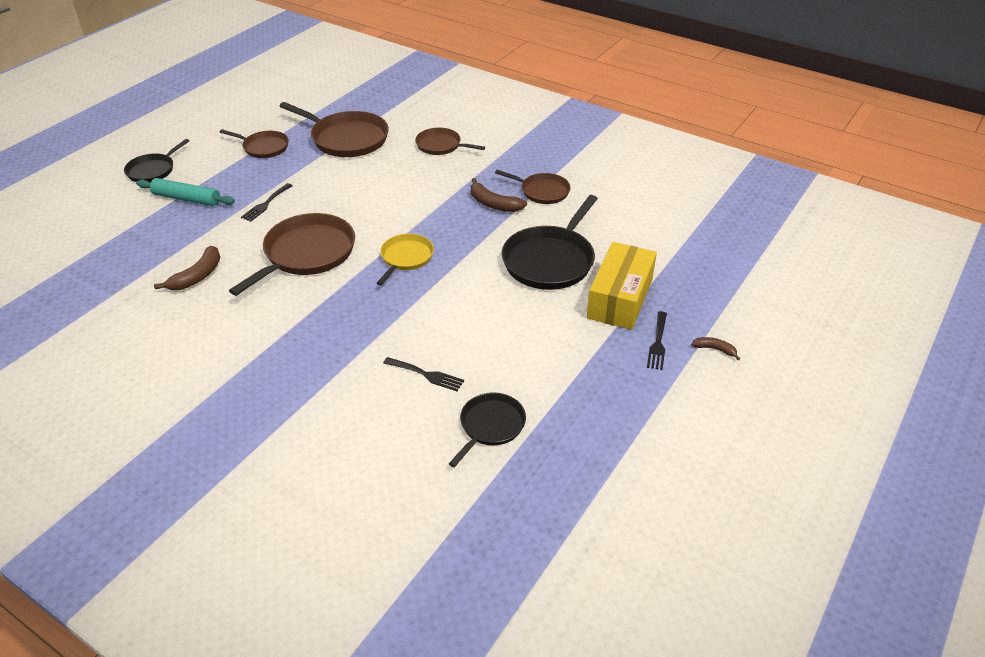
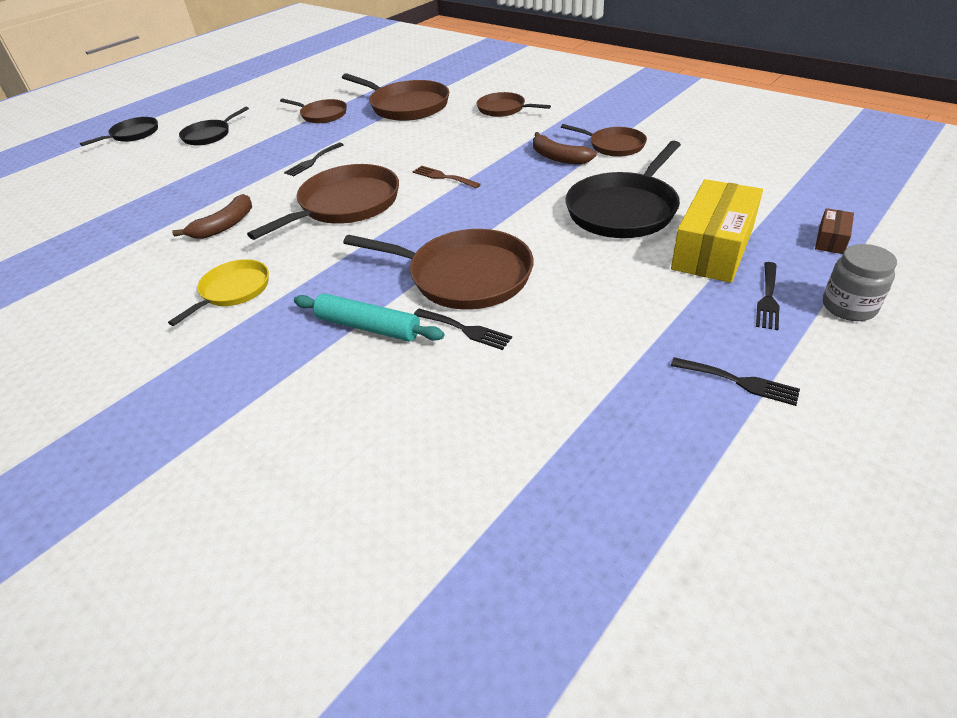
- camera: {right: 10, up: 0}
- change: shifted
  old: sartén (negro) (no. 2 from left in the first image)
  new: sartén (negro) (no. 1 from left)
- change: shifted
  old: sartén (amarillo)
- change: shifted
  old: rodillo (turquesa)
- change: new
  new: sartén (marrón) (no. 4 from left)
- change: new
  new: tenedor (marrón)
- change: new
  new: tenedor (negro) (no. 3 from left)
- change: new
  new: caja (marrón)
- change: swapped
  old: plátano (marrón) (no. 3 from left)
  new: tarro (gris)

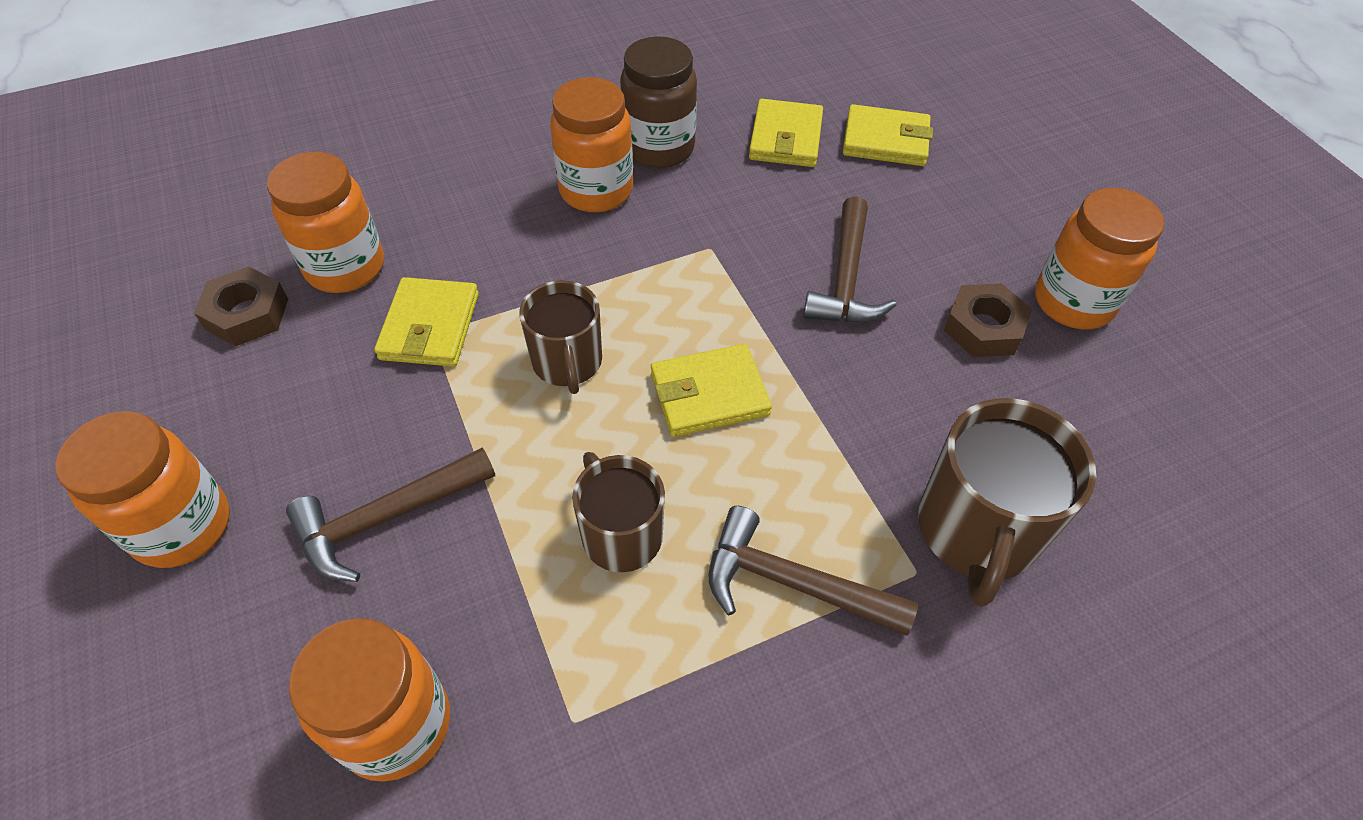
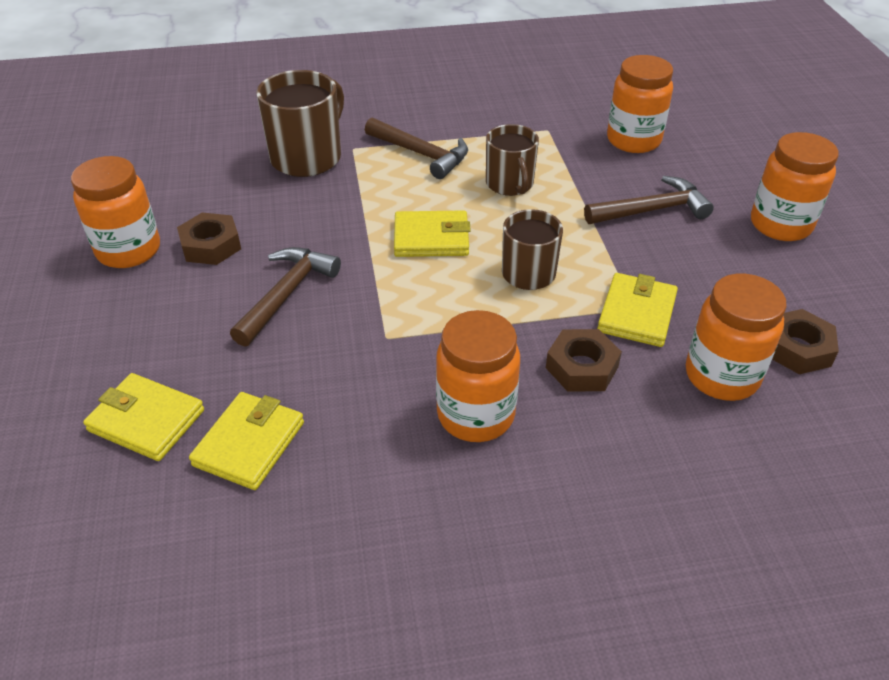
- camera: {right: -165, up: -10}
- change: new
  new: tuerca (marrón) (no. 2 from left)
- change: gone
  old: tarro (marrón)

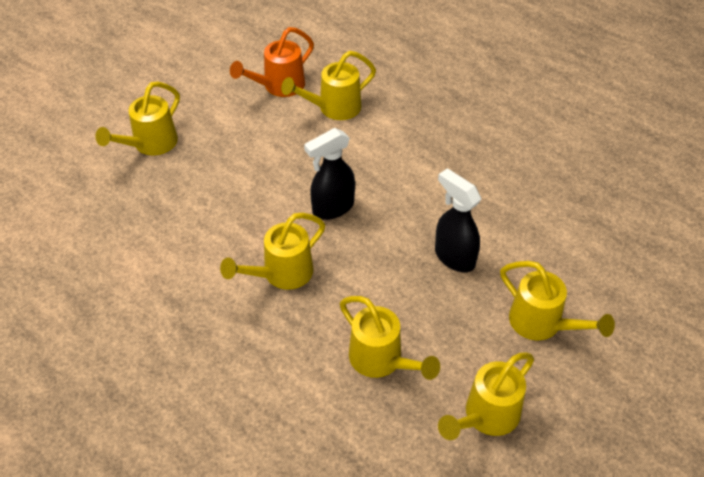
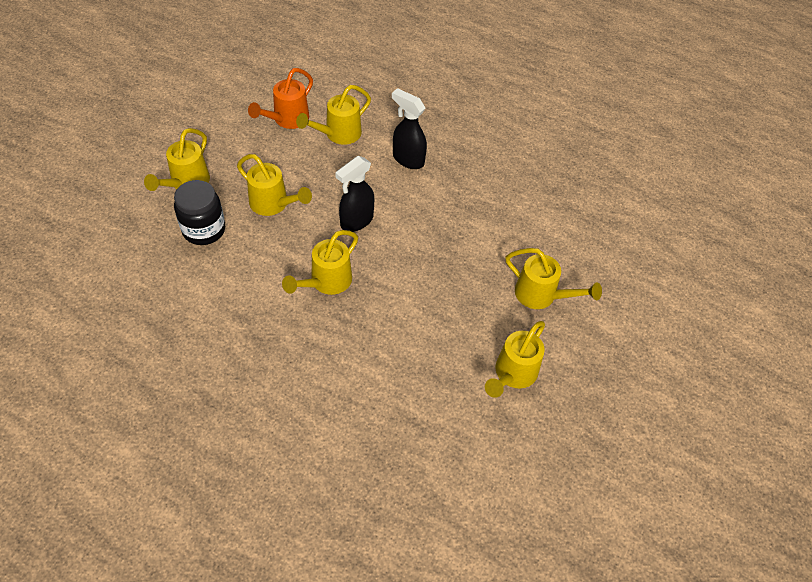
- camera: {right: -15, up: 5}
- change: new
  new: tarro (negro)
- change: shifted
  old: regadera (amarillo) (no. 4 from left in the first image)
  new: regadera (amarillo) (no. 2 from left)
- change: shifted
  old: pulverizador (negro) (no. 2 from left)

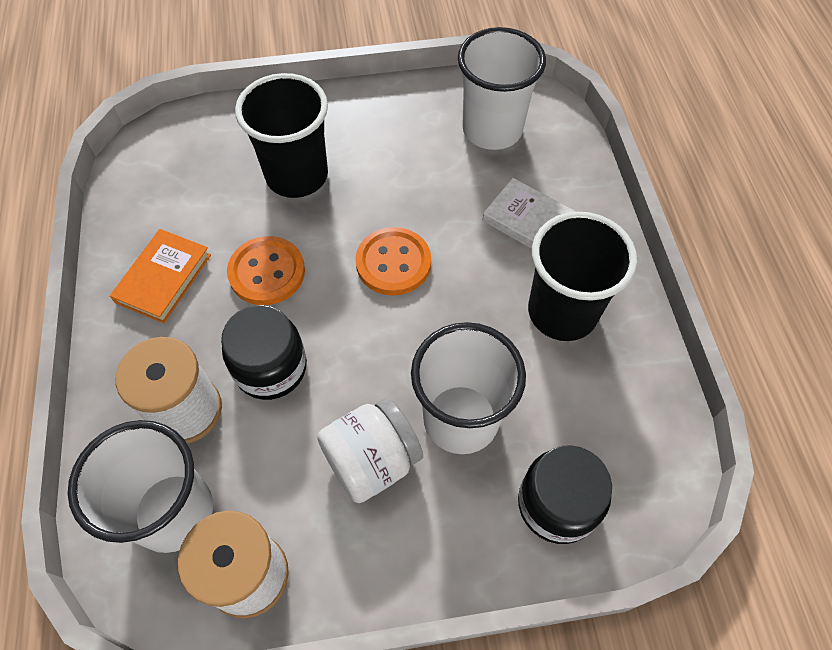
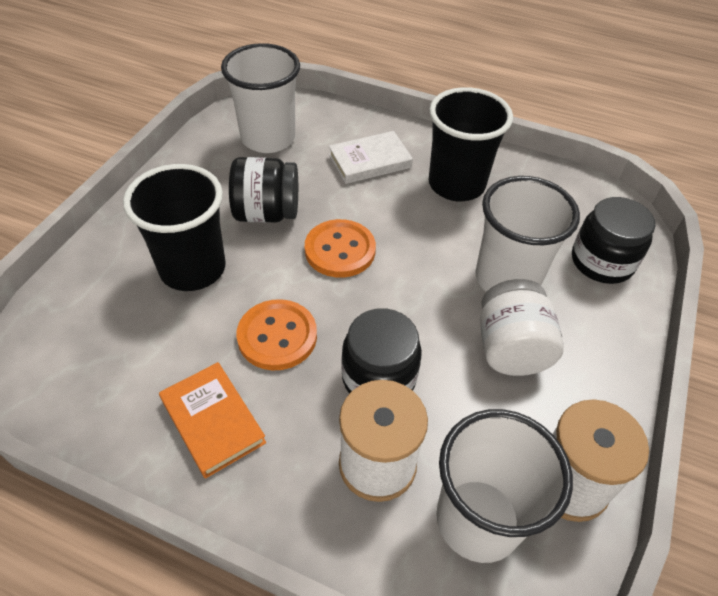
- camera: {right: -60, up: -10}
- change: new
  new: tarro (negro) (no. 1 from left)

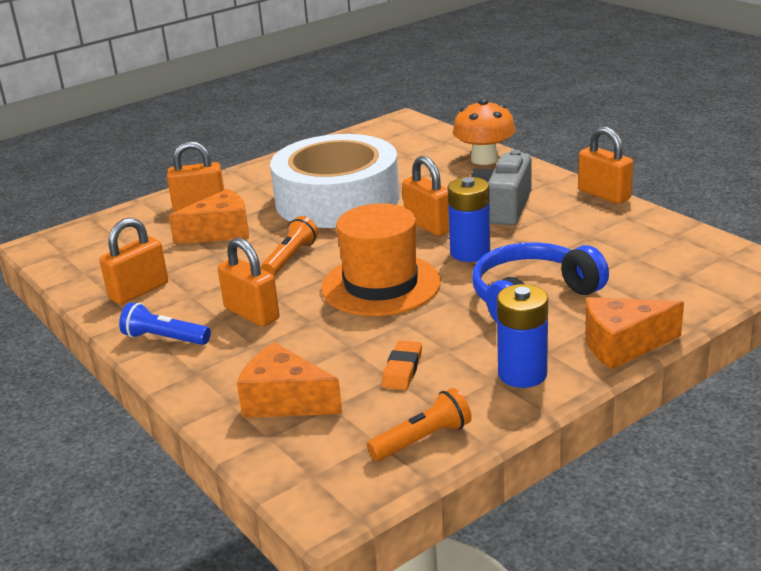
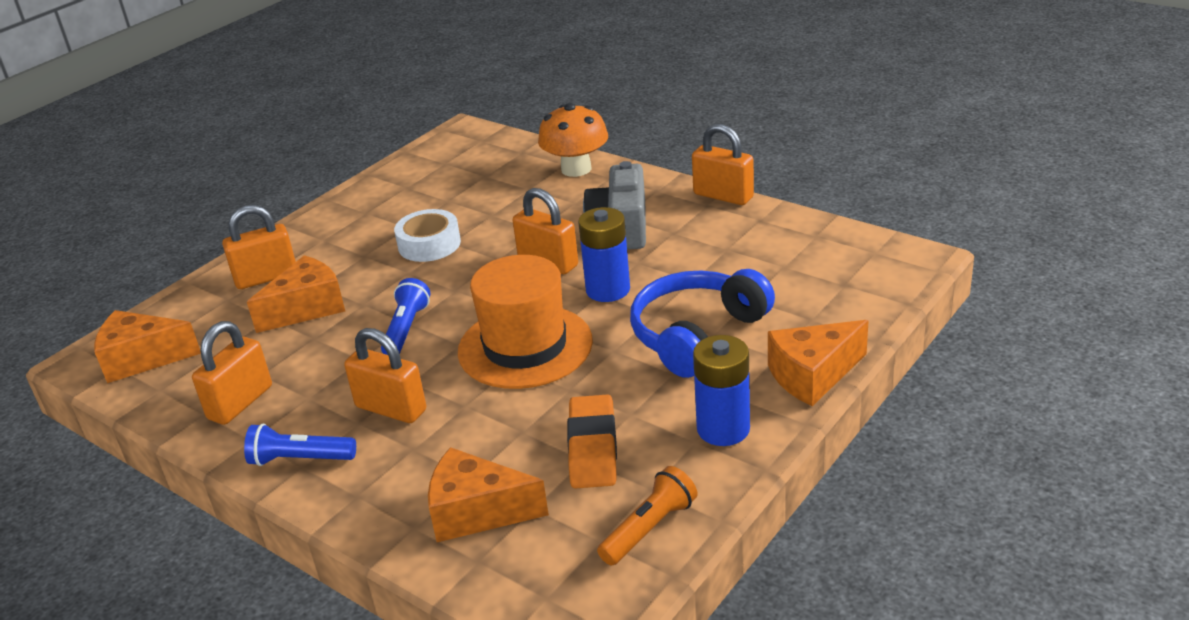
- camera: {right: -15, up: 5}
- change: new
  new: queso (naranja) (no. 1 from left)
- change: repainted
  old: lámpara de mano (naranja) (no. 1 from left)
  new: lámpara de mano (azul) (no. 2 from left)
- change: scaled
  old: cinta adhesiva (blanco)
  factor: 0.44
- change: scaled
  old: goma de borrar (naranja)
  factor: 1.52

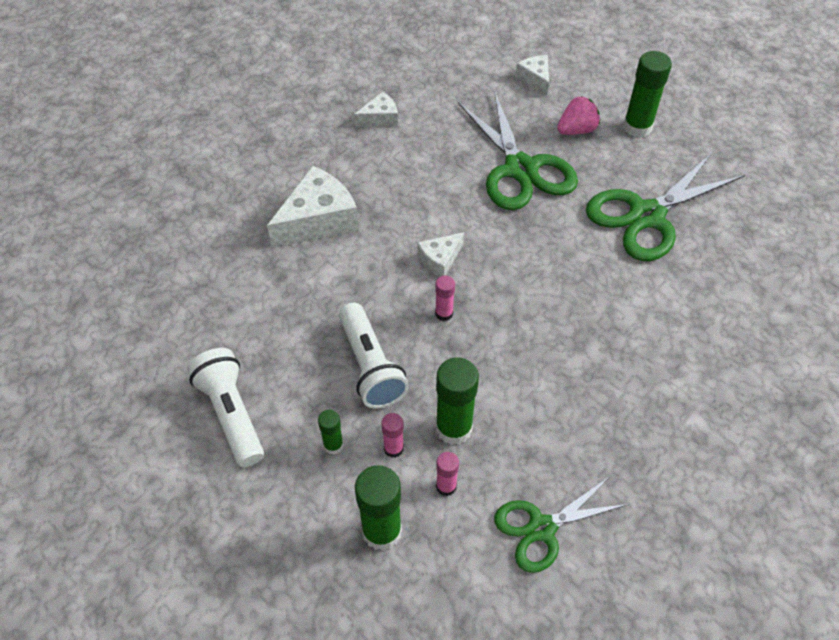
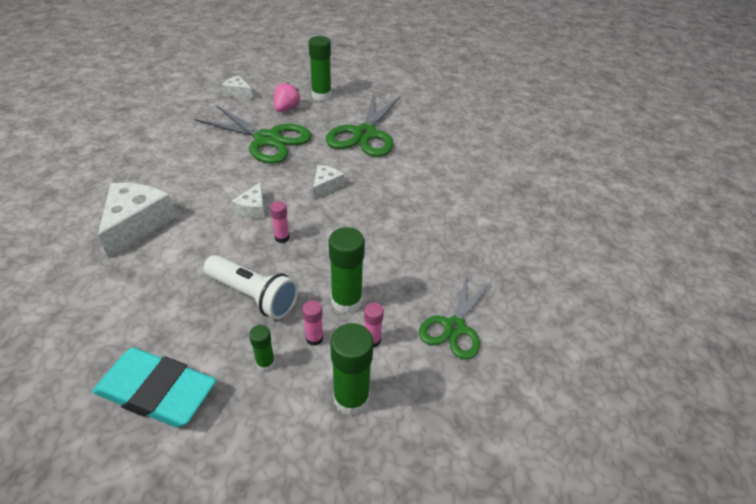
- camera: {right: -40, up: -10}
- change: swapped
  old: lámpara de mano (blanco) (no. 1 from left)
  new: goma de borrar (turquesa)
- change: shifted
  old: queso (blanco) (no. 2 from left in the first image)
  new: queso (blanco) (no. 4 from left)

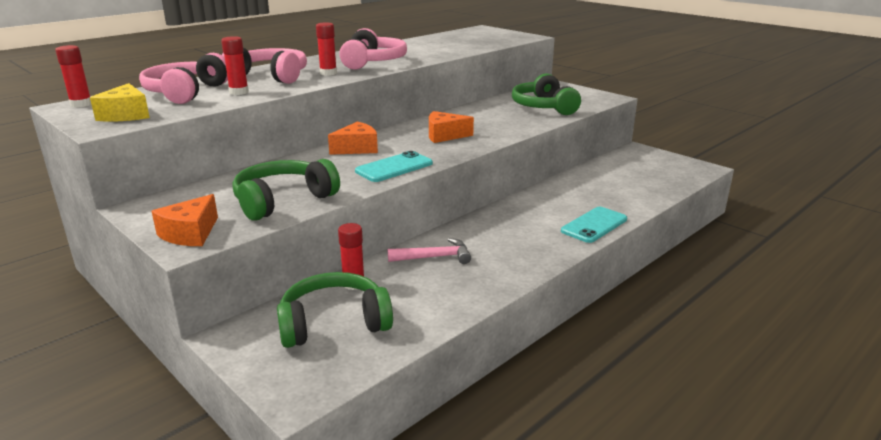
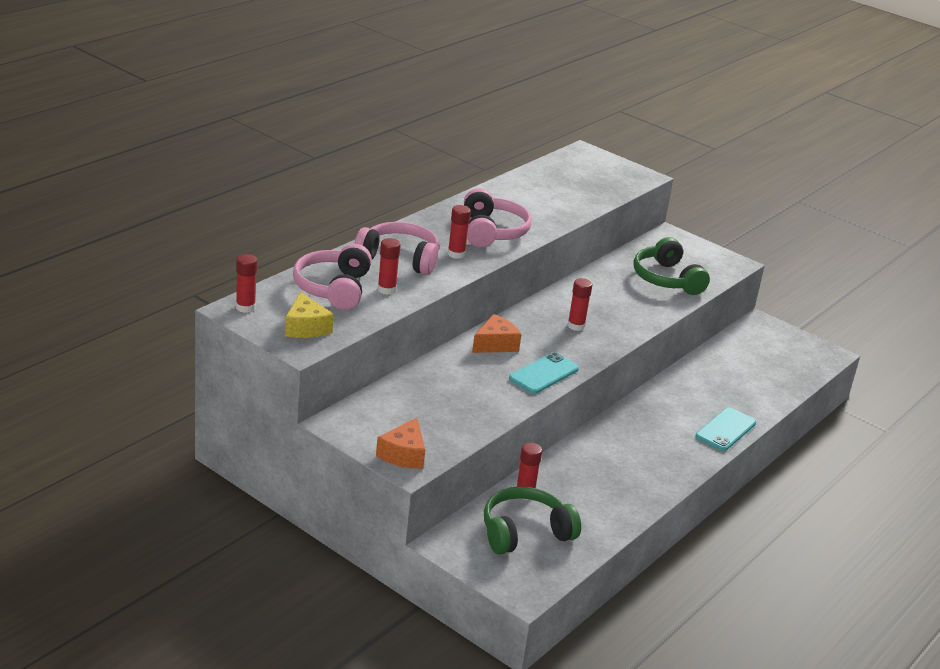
- camera: {right: -10, up: 5}
- change: swapped
  old: queso (naranja) (no. 3 from left)
  new: barra de pegamento (rojo) (no. 5 from left)
- change: gone
  old: auriculares (verde) (no. 1 from left)
- change: gone
  old: martillo (rosa)

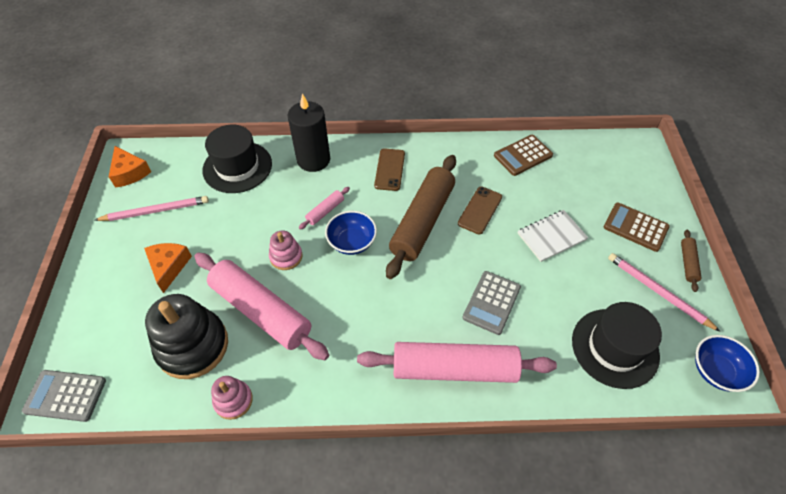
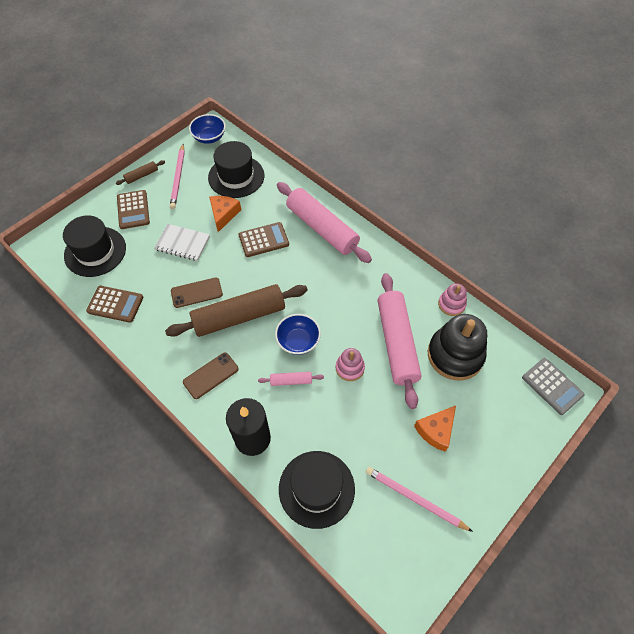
- camera: {right: -135, up: 5}
- change: new
  new: sombrero (negro) (no. 1 from left)
- change: shifted
  old: queso (naranja) (no. 1 from left)
- change: repainted
  old: calculadora (gris) (no. 2 from left)
  new: calculadora (marrón) (no. 3 from left)

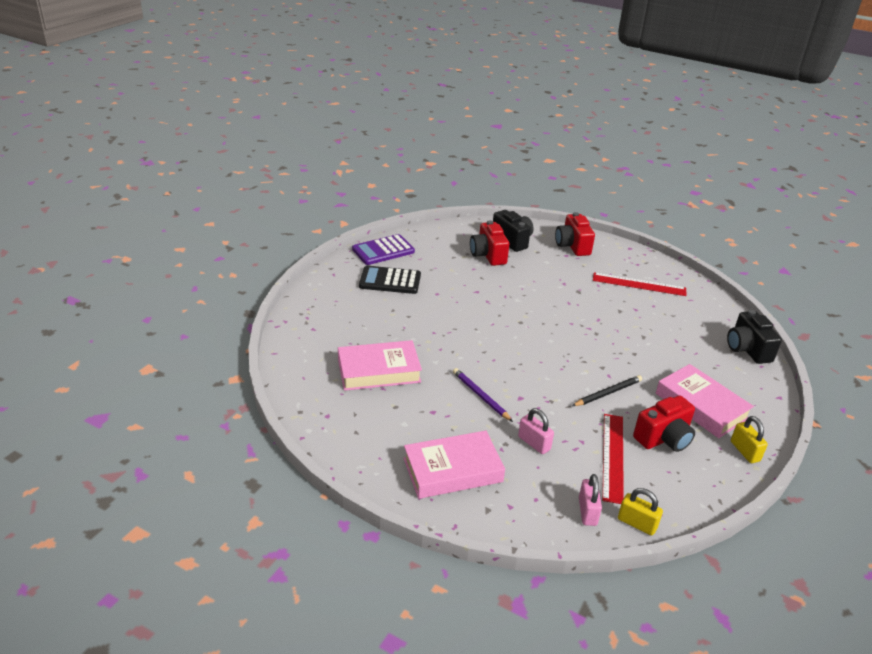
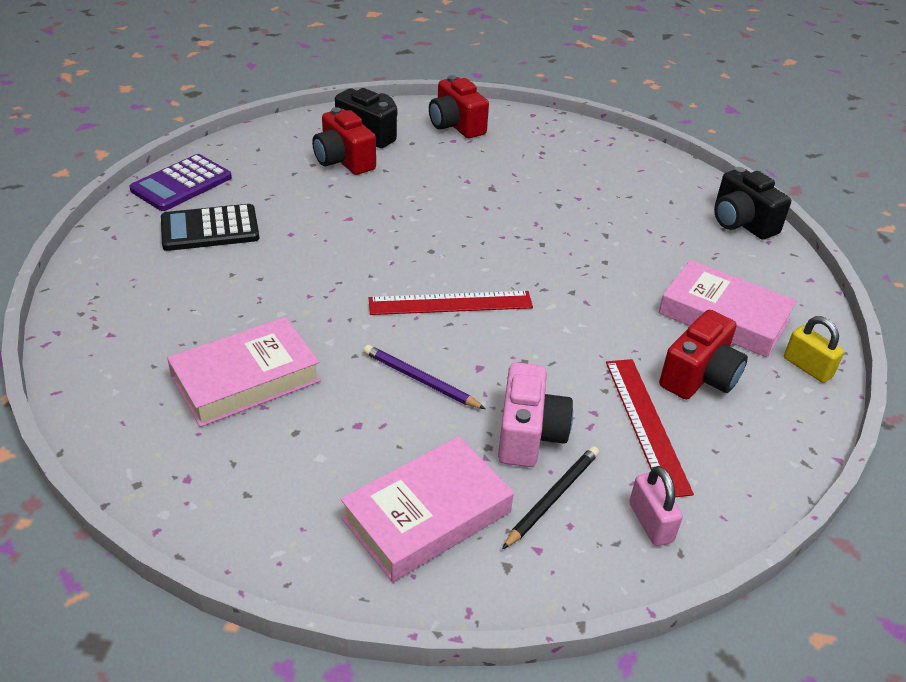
- camera: {right: -20, up: 5}
- change: shifted
  old: regla (rojo) (no. 2 from left in the first image)
  new: regla (rojo) (no. 1 from left)
- change: swapped
  old: candado (rosa) (no. 1 from left)
  new: cámara (rosa)
- change: shifted
  old: lápiz (negro)
- change: gone
  old: candado (amarillo) (no. 1 from left)

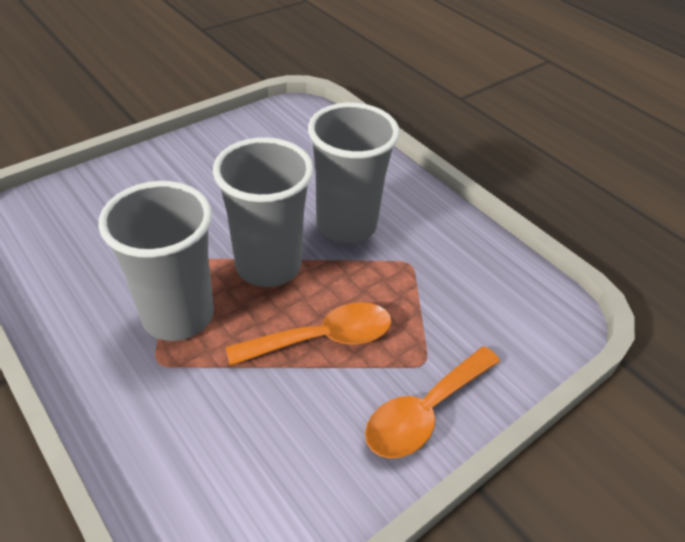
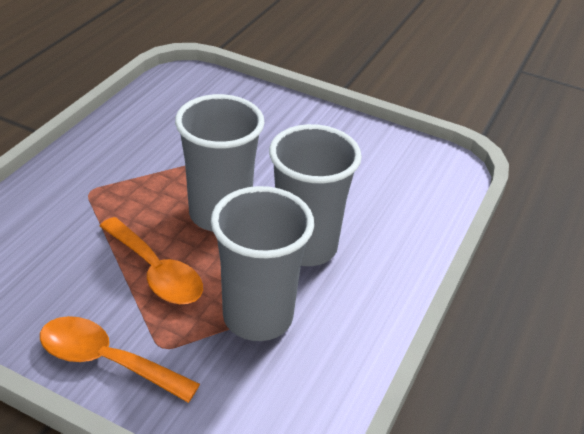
- camera: {right: 65, up: -5}
- change: shifted
  old: vaso (gris) (no. 1 from left in the first image)
  new: vaso (gris) (no. 2 from left)

